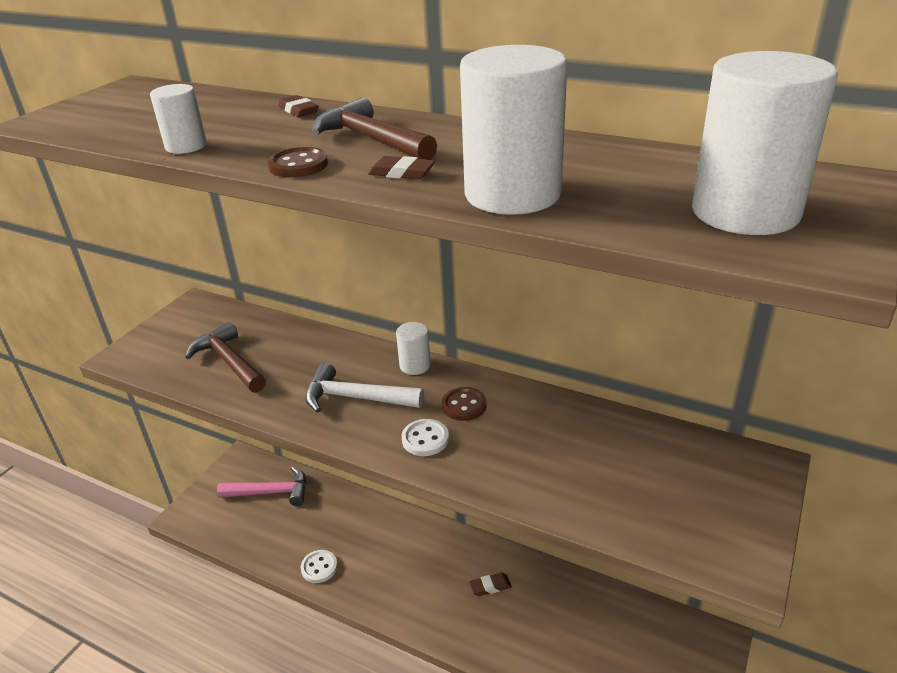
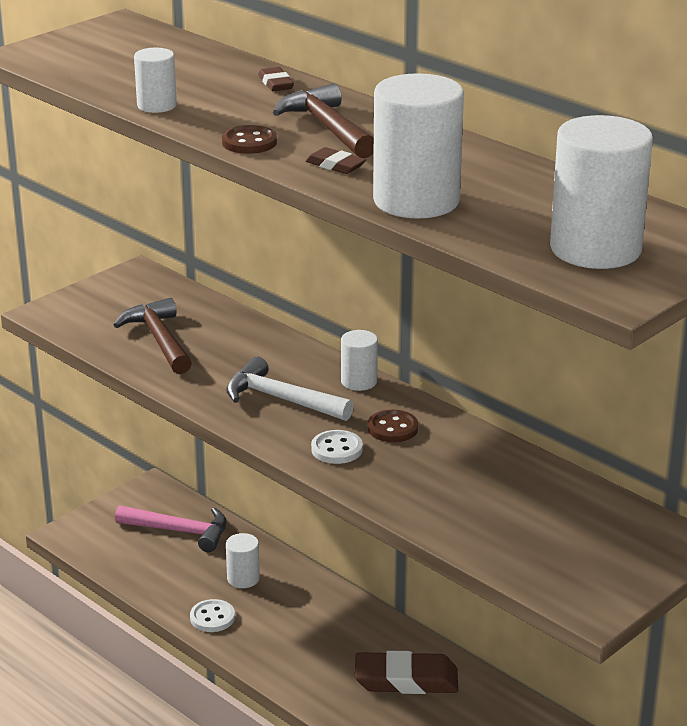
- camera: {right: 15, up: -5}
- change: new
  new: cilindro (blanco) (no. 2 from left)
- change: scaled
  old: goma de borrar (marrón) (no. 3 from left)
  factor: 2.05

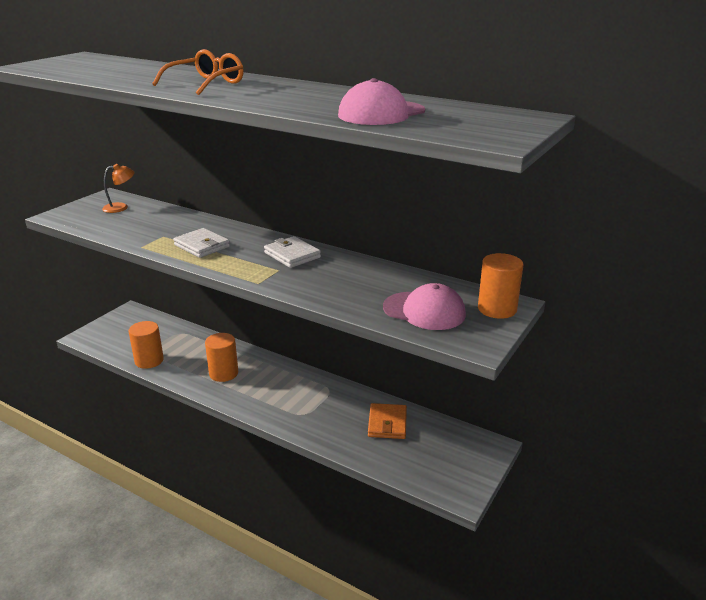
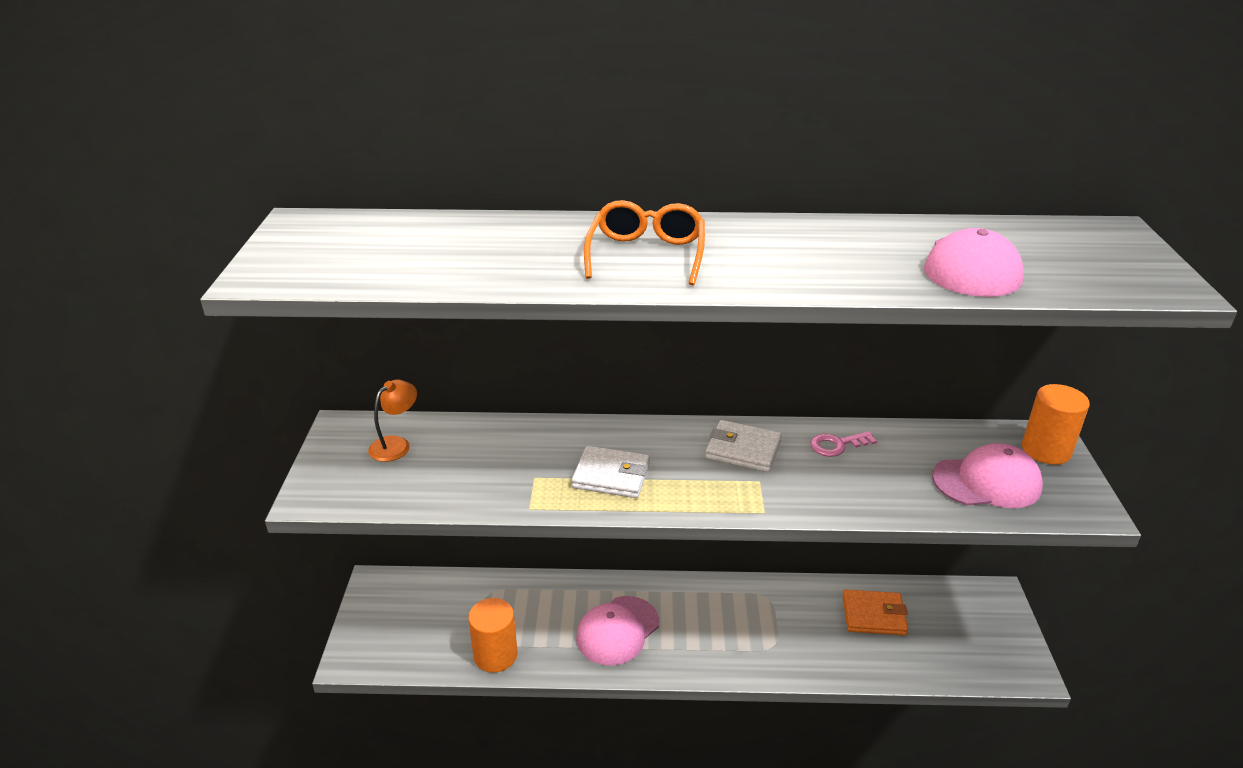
- camera: {right: -30, up: 5}
- change: swapped
  old: cilindro (naranja) (no. 2 from left)
  new: gorra (rosa) (no. 1 from left)
- change: new
  new: llave (rosa)
- change: rotated
  old: cartera (naranja)
  degrees: -60

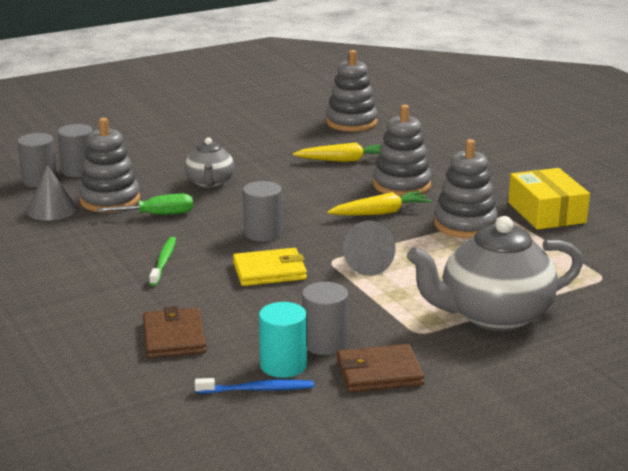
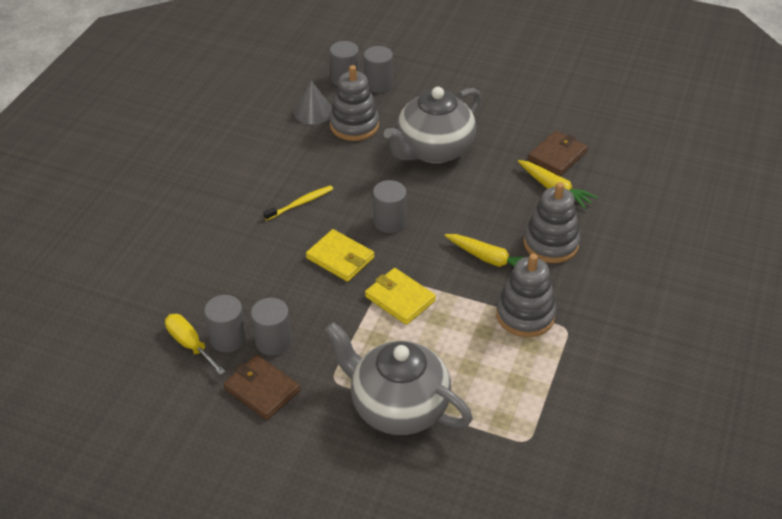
- camera: {right: 50, up: 20}
- change: swapped
  old: cepillo de dientes (azul)
  new: destornillador (amarillo)
- change: repainted
  old: cilindro (turquesa)
  new: cilindro (gris) (no. 1 from left)
- change: repainted
  old: cepillo de dientes (verde)
  new: cepillo de dientes (amarillo)
- change: swapped
  old: cono (gris) (no. 2 from left)
  new: cartera (amarillo) (no. 2 from left)
- change: scaled
  old: tetera (gris) (no. 1 from left in the first image)
  factor: 1.81
- change: shifted
  old: cartera (marrón) (no. 1 from left in the first image)
  new: cartera (marrón) (no. 2 from left)
- change: gone
  old: destornillador (verde)
- change: gone
  old: juguete apilable (gris) (no. 2 from left)
- change: gone
  old: caja (amarillo)

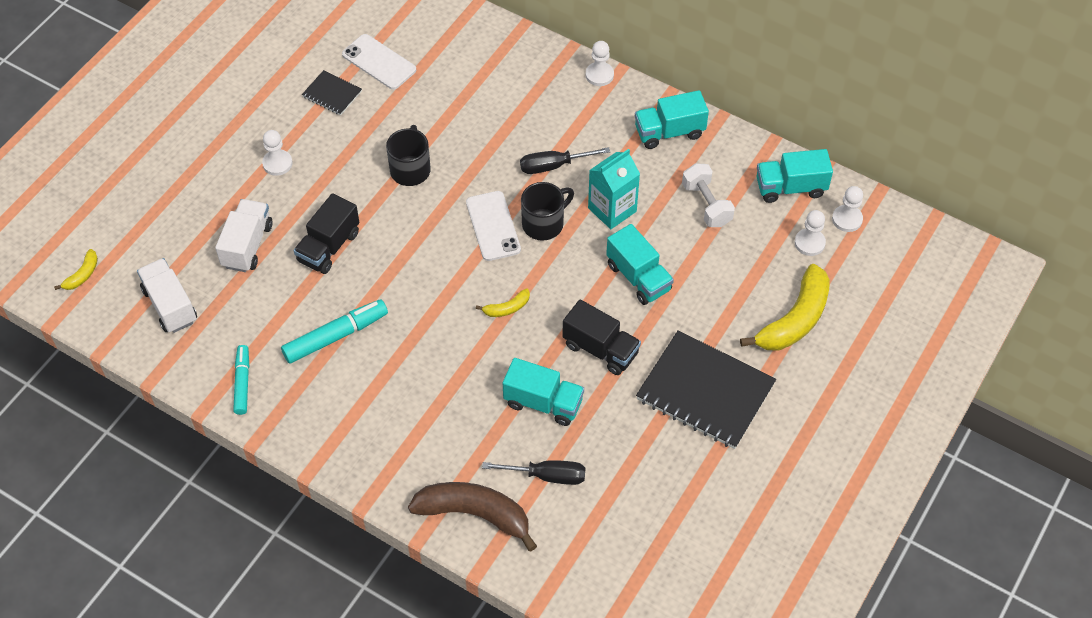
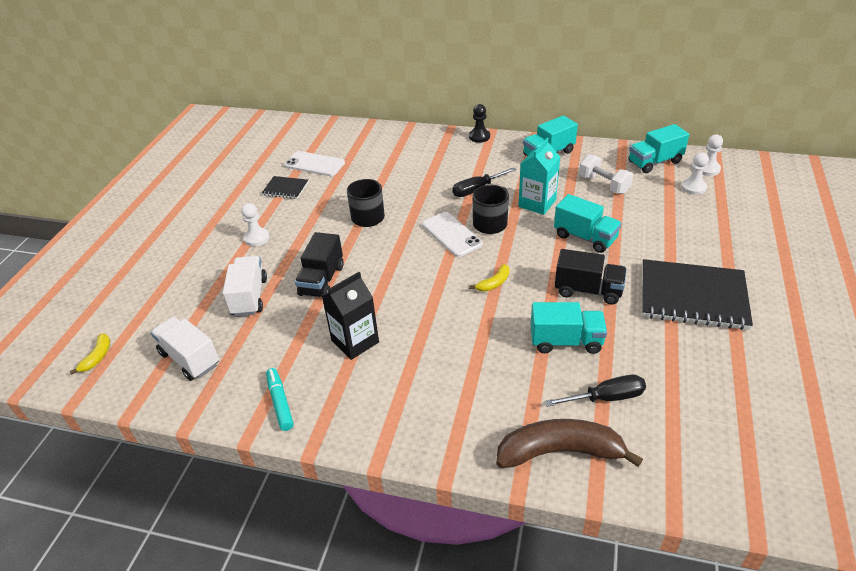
- camera: {right: -15, up: -15}
- change: swapped
  old: rotulador (turquesa) (no. 2 from left)
  new: cartón de leche (negro)
- change: repainted
  old: peón (blanco) (no. 2 from left)
  new: peón (negro)
- change: gone
  old: plátano (amarillo) (no. 3 from left)

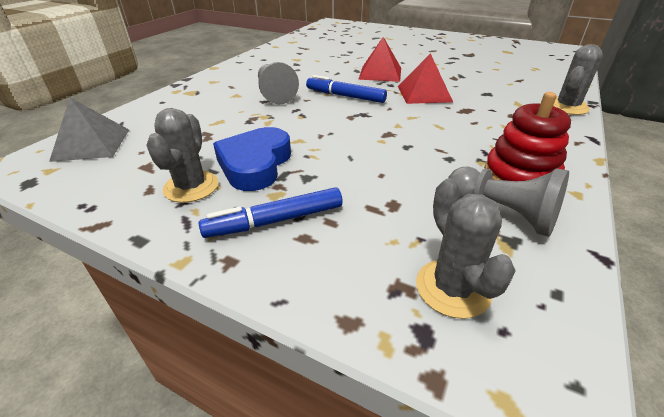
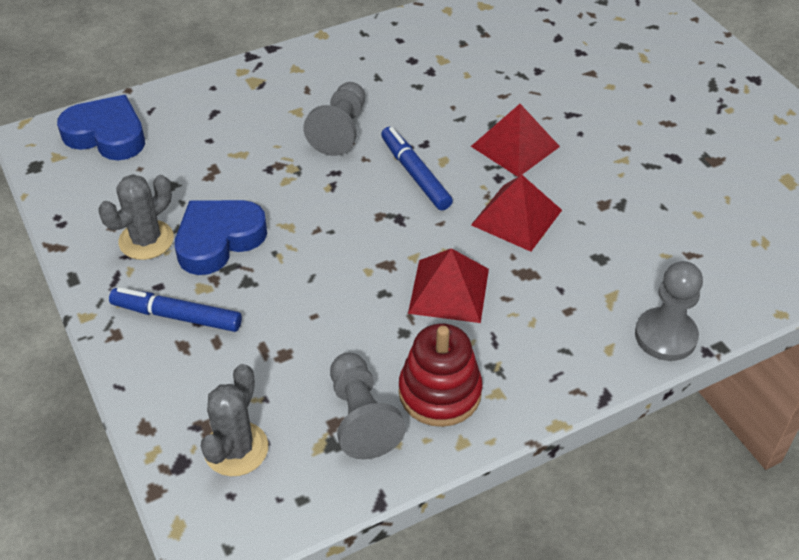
- camera: {right: 35, up: 10}
- change: swapped
  old: pirámide (gris)
  new: corazón (azul) (no. 1 from left)
- change: new
  new: pirámide (rojo) (no. 1 from left)
- change: swapped
  old: cactus (gris) (no. 3 from left)
  new: peón (gris) (no. 3 from left)

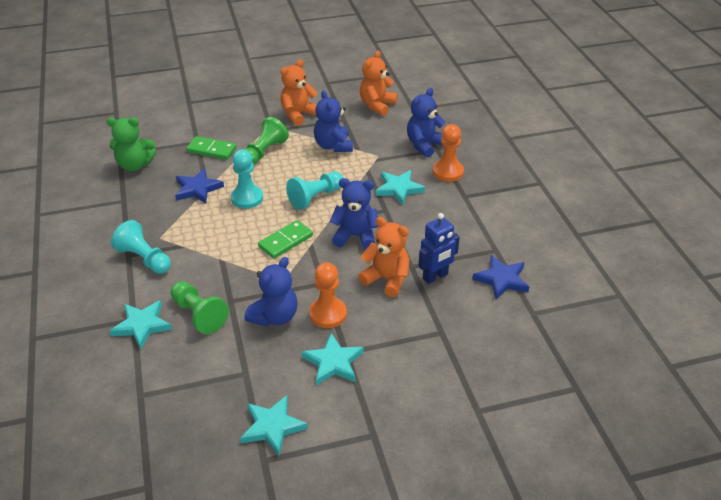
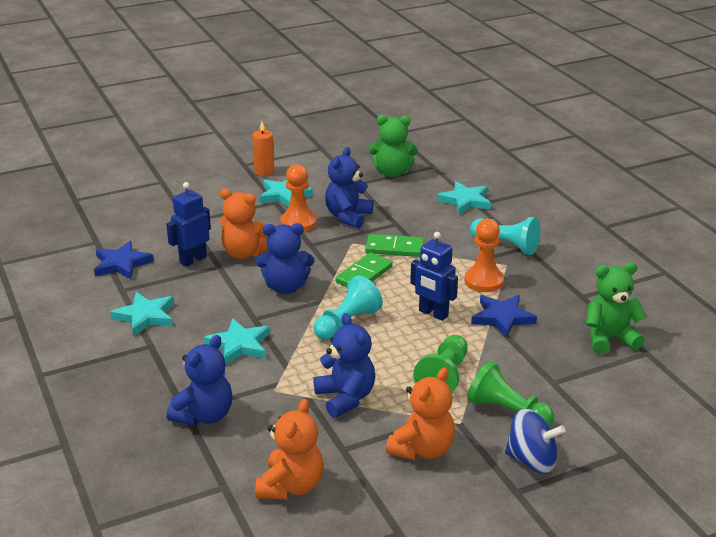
- camera: {right: 170, up: -10}
- change: shifted
  old: estrella (turquesa) (no. 2 from left in the first image)
  new: estrella (turquesa) (no. 1 from left)
- change: new
  new: vela (naranja)
- change: shifted
  old: ficha de dominó (verde) (no. 1 from left in the first image)
  new: ficha de dominó (verde) (no. 2 from left)
- change: new
  new: osito (verde) (no. 1 from left)
- change: swapped
  old: peón (turquesa) (no. 2 from left)
  new: robot (azul) (no. 2 from left)
- change: shifted
  old: peón (naranja) (no. 2 from left)
- change: shifted
  old: peón (verde) (no. 1 from left in the first image)
  new: peón (verde) (no. 2 from left)
- change: new
  new: peonza (azul)

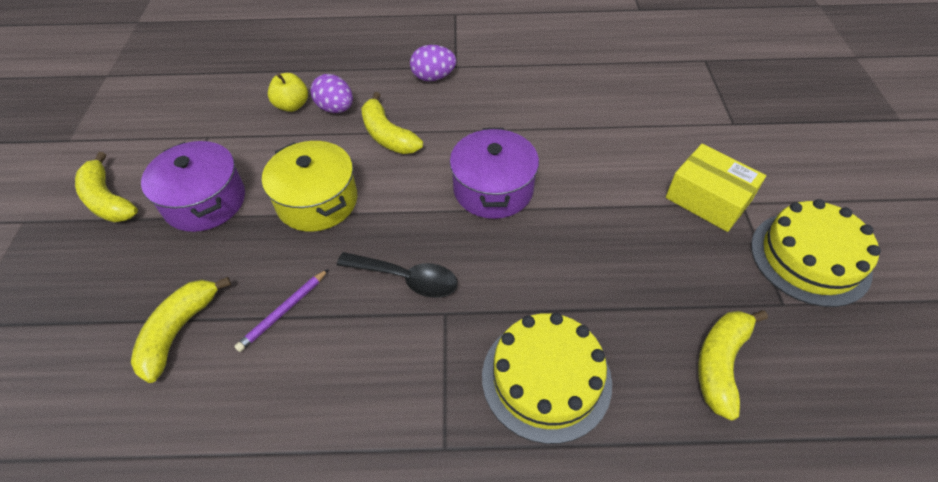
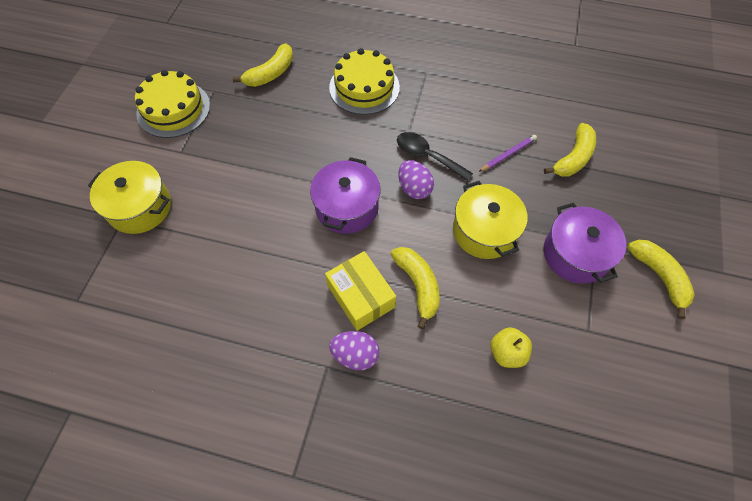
- camera: {right: -165, up: 10}
- change: new
  new: olla (amarillo) (no. 1 from left)
- change: shifted
  old: caja (amarillo)
- change: shifted
  old: huevo (morado) (no. 1 from left in the first image)
  new: huevo (morado) (no. 2 from left)

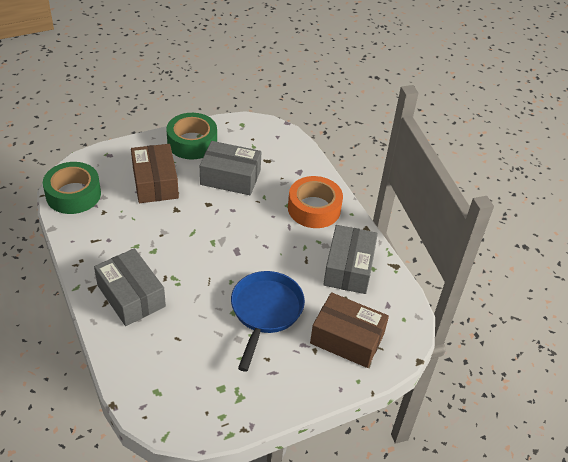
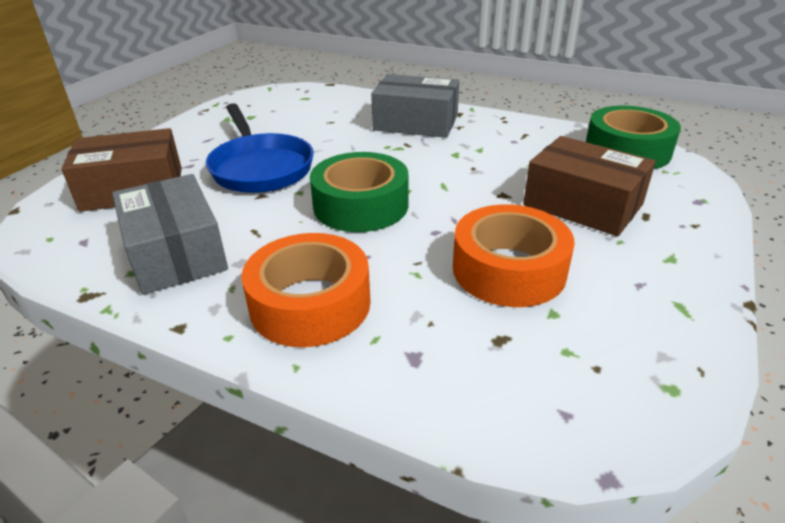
- camera: {right: 145, up: -10}
- change: shifted
  old: cinta adhesiva (verde) (no. 2 from left in the first image)
  new: cinta adhesiva (verde) (no. 1 from left)
- change: swapped
  old: caja (gris) (no. 2 from left)
  new: cinta adhesiva (naranja) (no. 2 from left)

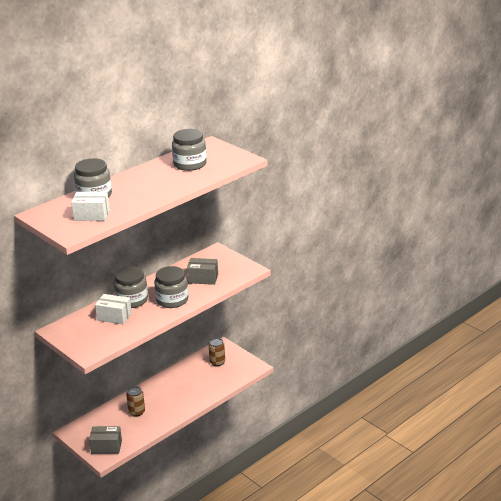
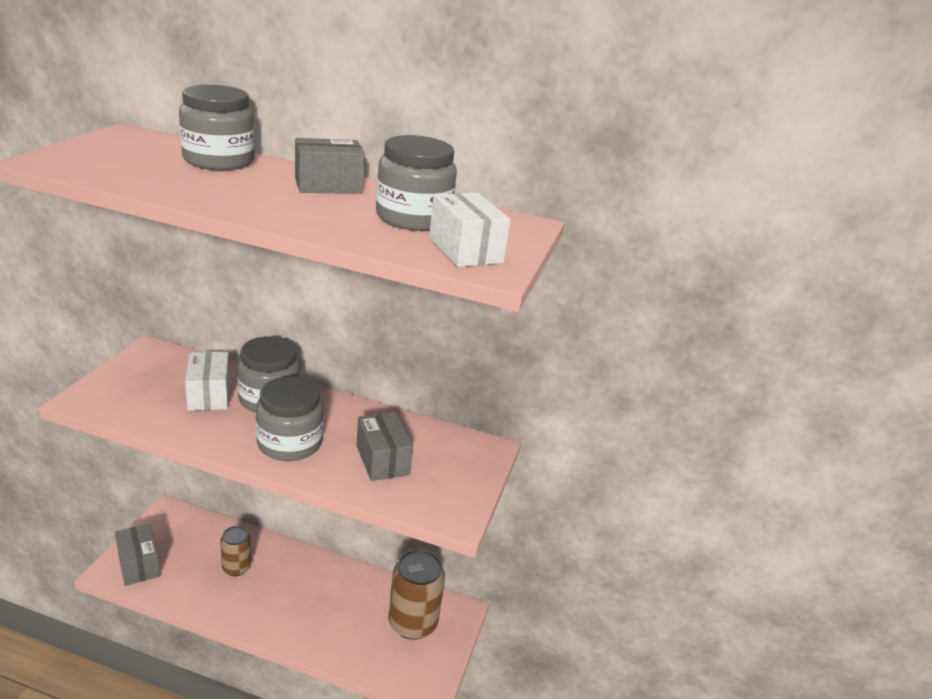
- camera: {right: 55, up: 0}
- change: new
  new: caja (gris) (no. 2 from left)
- change: scaled
  old: lata (marrón) (no. 2 from left)
  factor: 1.71
- change: shifted
  old: caja (blanco) (no. 1 from left in the first image)
  new: caja (blanco) (no. 2 from left)

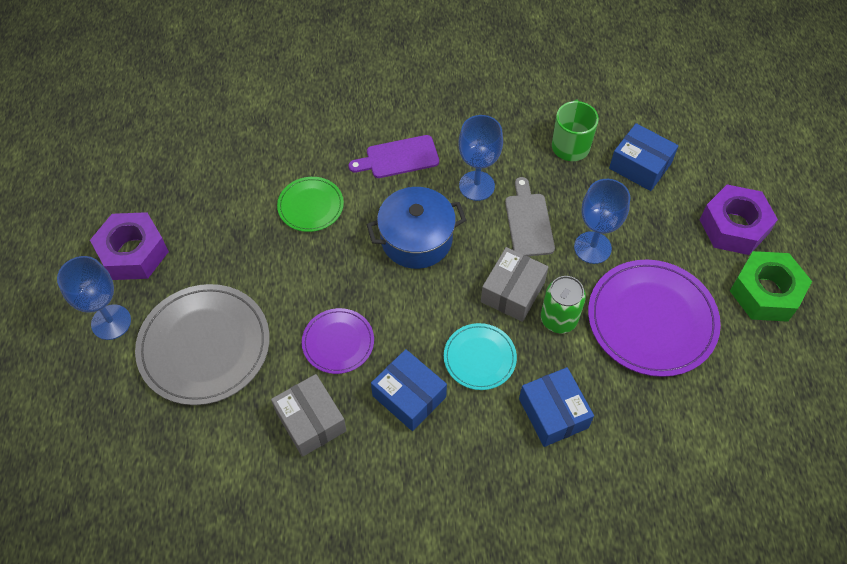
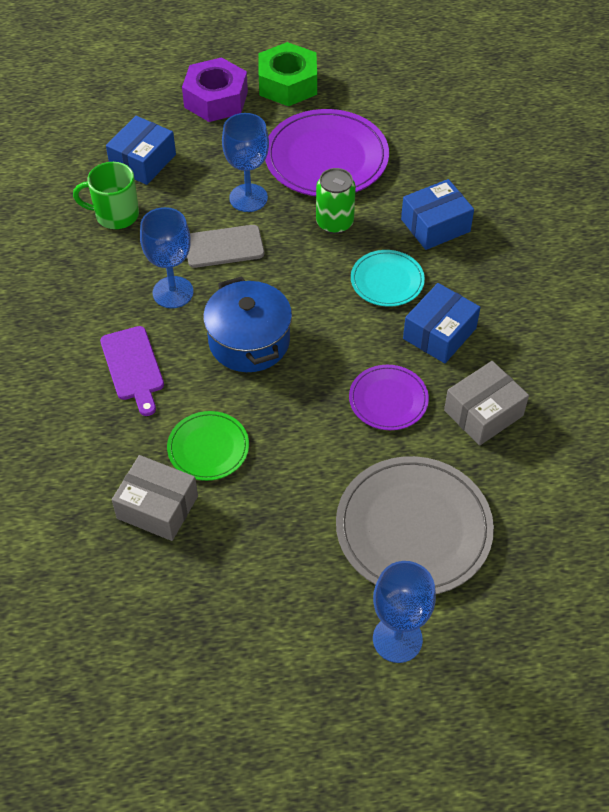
- camera: {right: -95, up: -5}
- change: shifted
  old: caja (gris) (no. 2 from left in the first image)
  new: caja (gris) (no. 1 from left)
- change: gone
  old: tuerca (morado) (no. 1 from left)

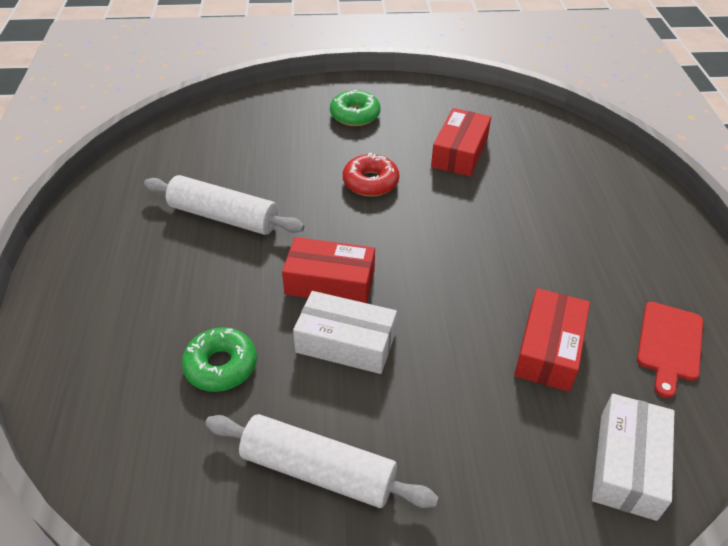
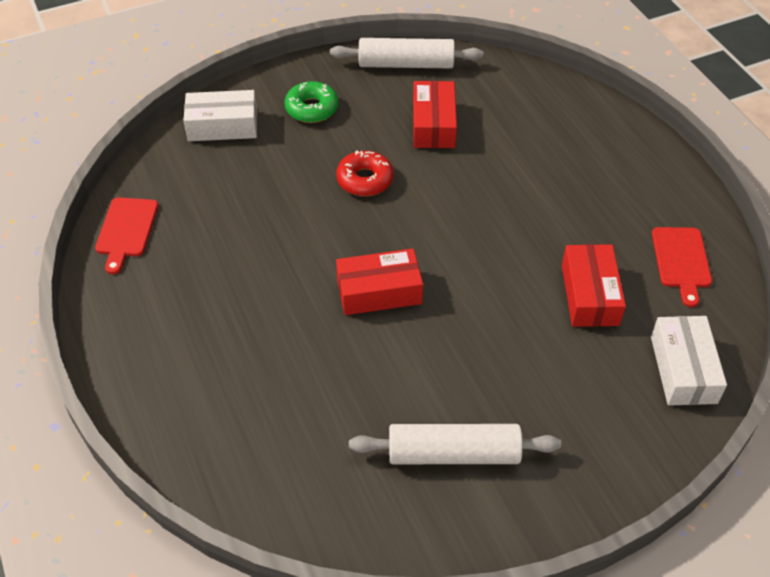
- camera: {right: -20, up: 5}
- change: new
  new: tabla de cortar (rojo) (no. 1 from left)
- change: shifted
  old: caja (blanco) (no. 1 from left)
- change: shifted
  old: rodillo (blanco) (no. 1 from left)
- change: gone
  old: rosquilla (verde) (no. 1 from left)

